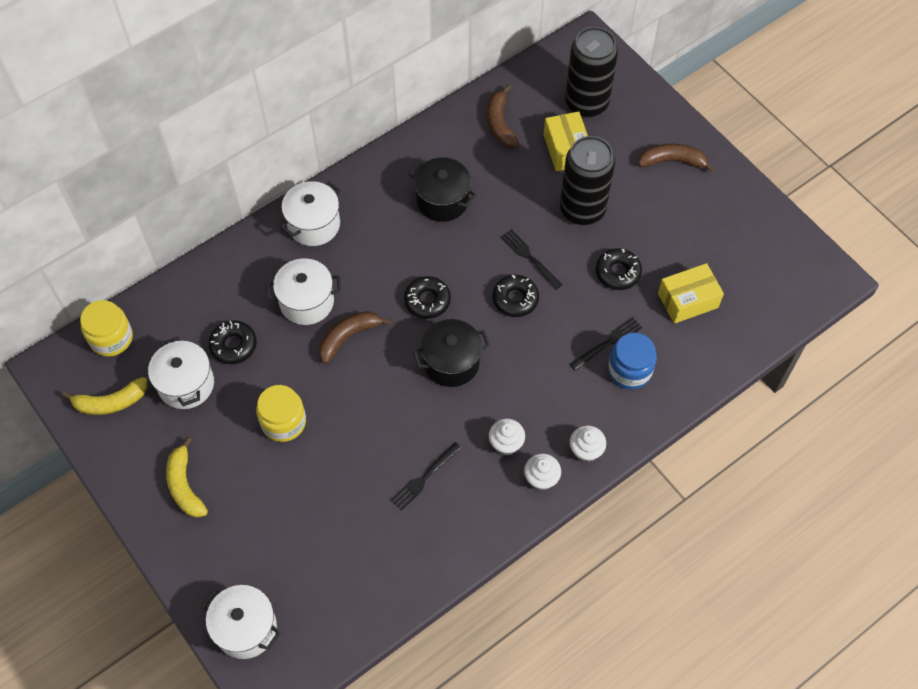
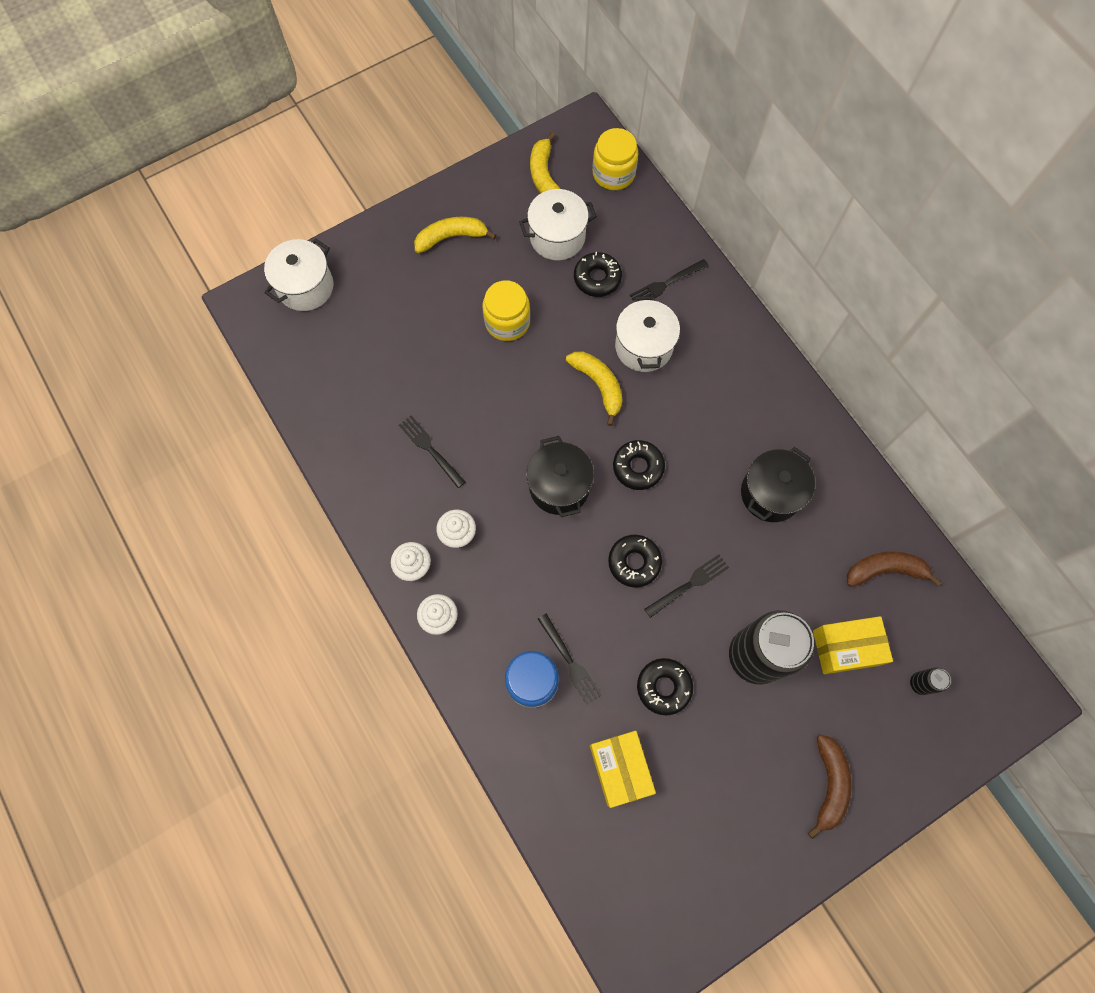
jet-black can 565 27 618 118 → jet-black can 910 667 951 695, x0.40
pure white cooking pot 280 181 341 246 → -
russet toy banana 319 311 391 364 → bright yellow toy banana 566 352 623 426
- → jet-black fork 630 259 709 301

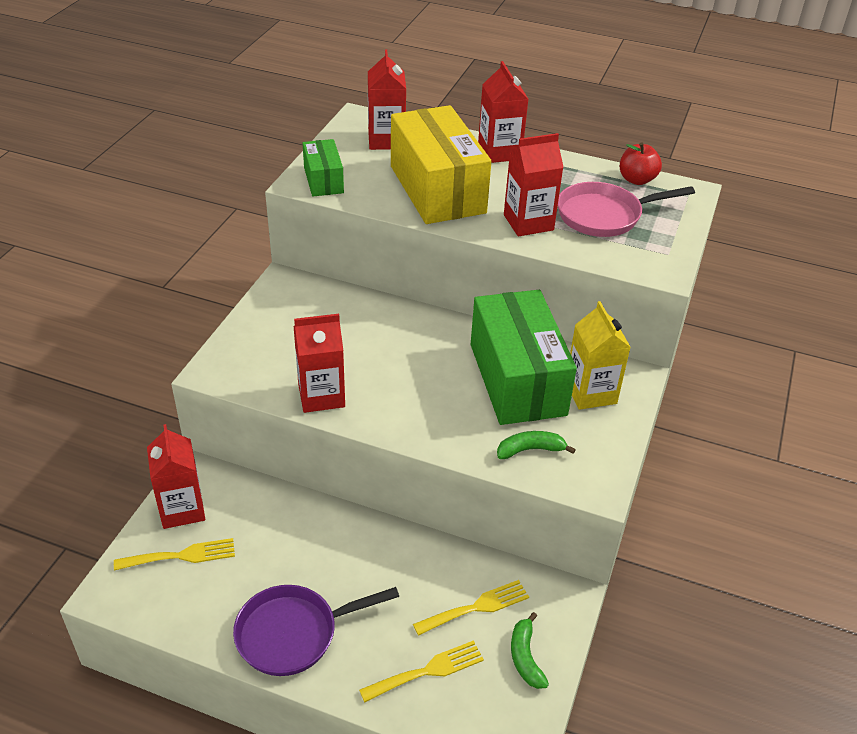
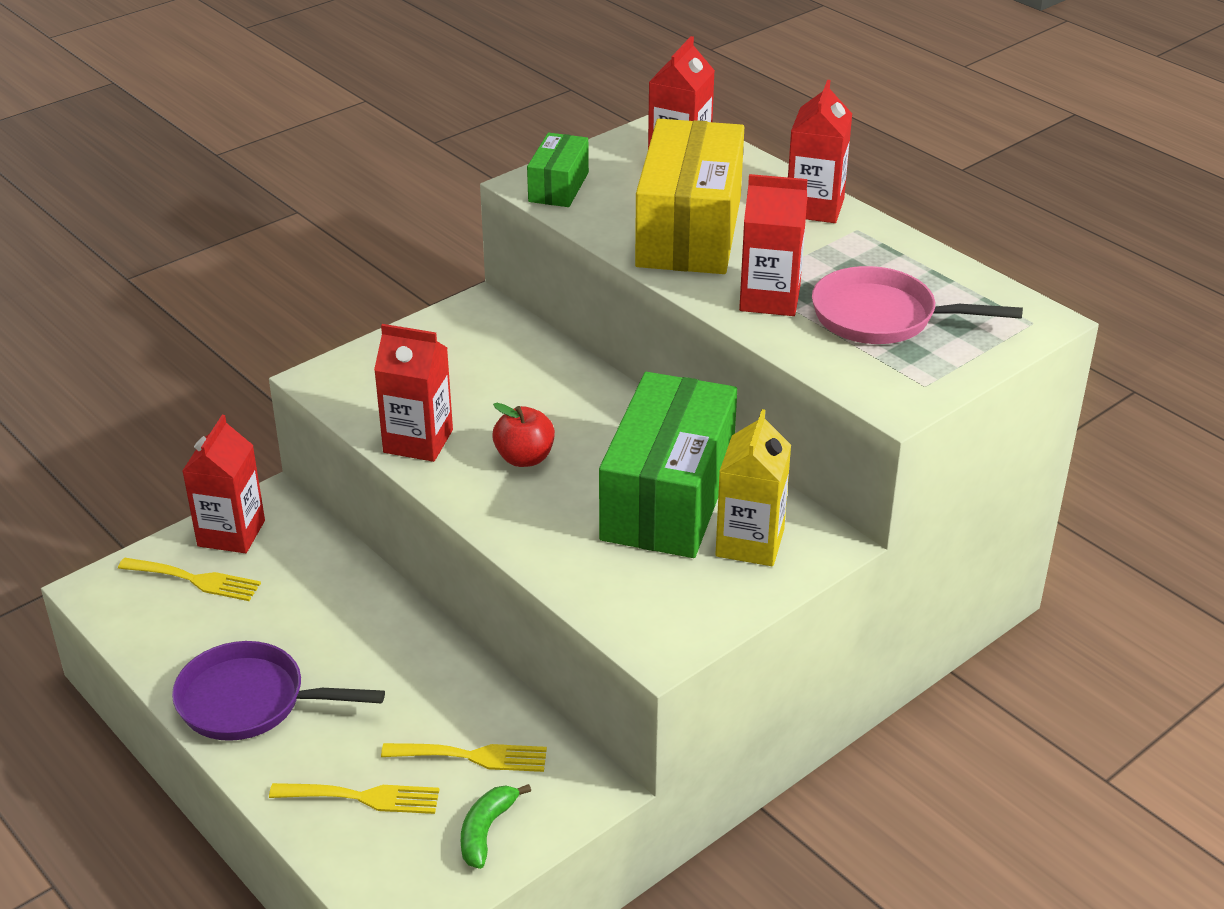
red apple fruit 620 142 662 185 → red apple fruit 492 403 555 467, relocated
leaf-green toy banana 497 431 576 459 → -

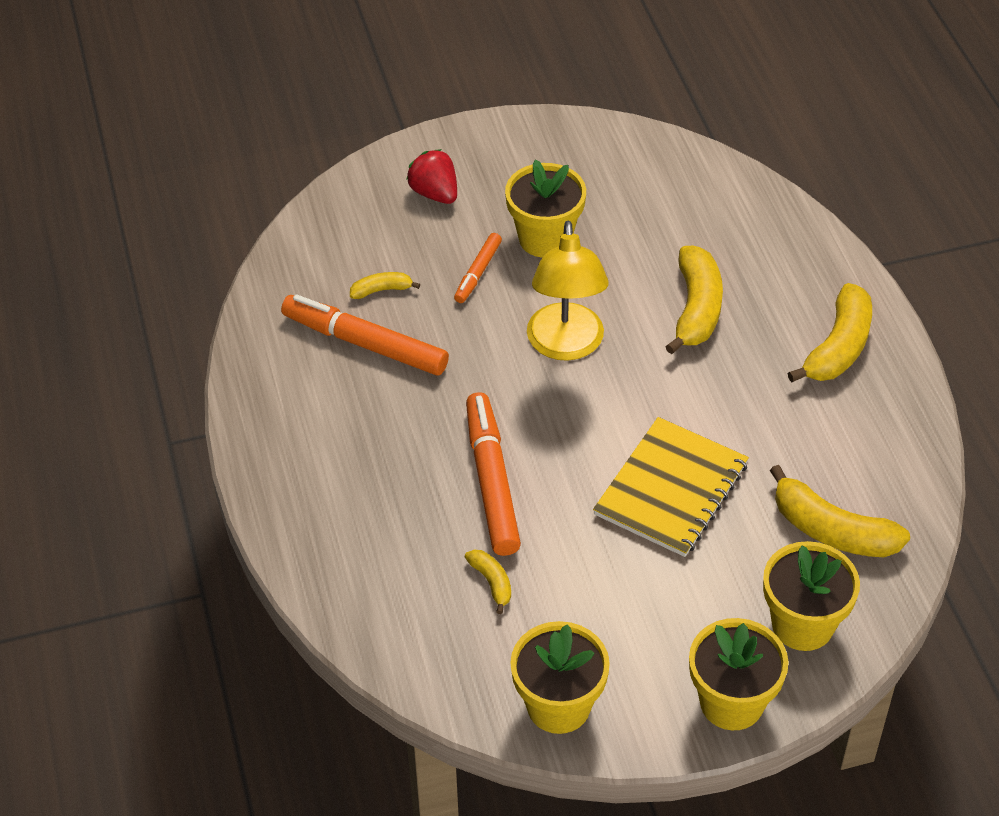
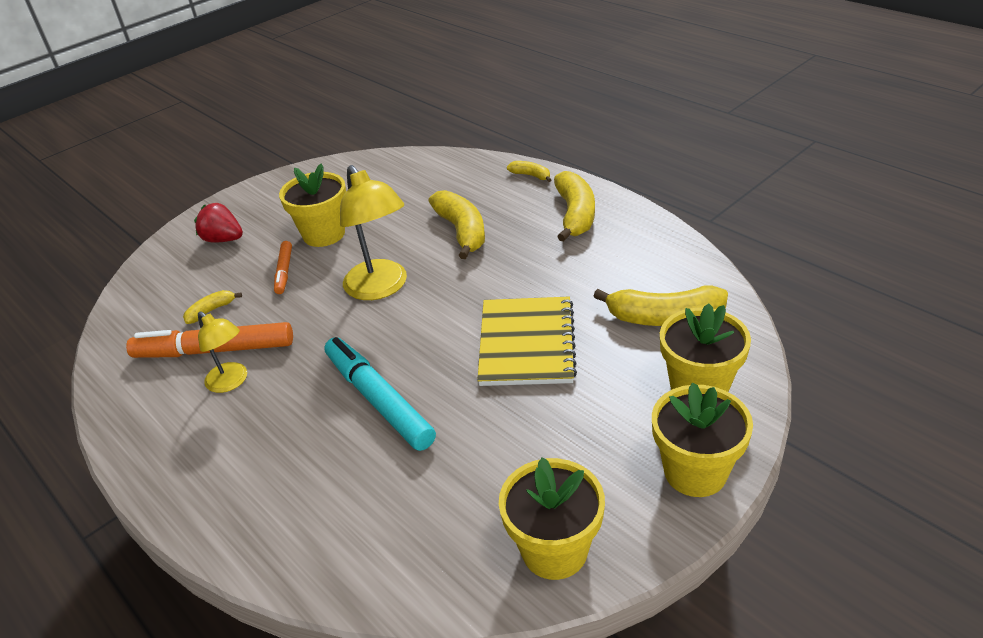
orange felt pen 466 392 521 556 → aqua felt pen 324 337 436 451
bright yellow toy banana 465 550 511 614 → bright yellow toy banana 507 161 551 182, relocated
- → bright yellow reading lamp 198 311 247 393

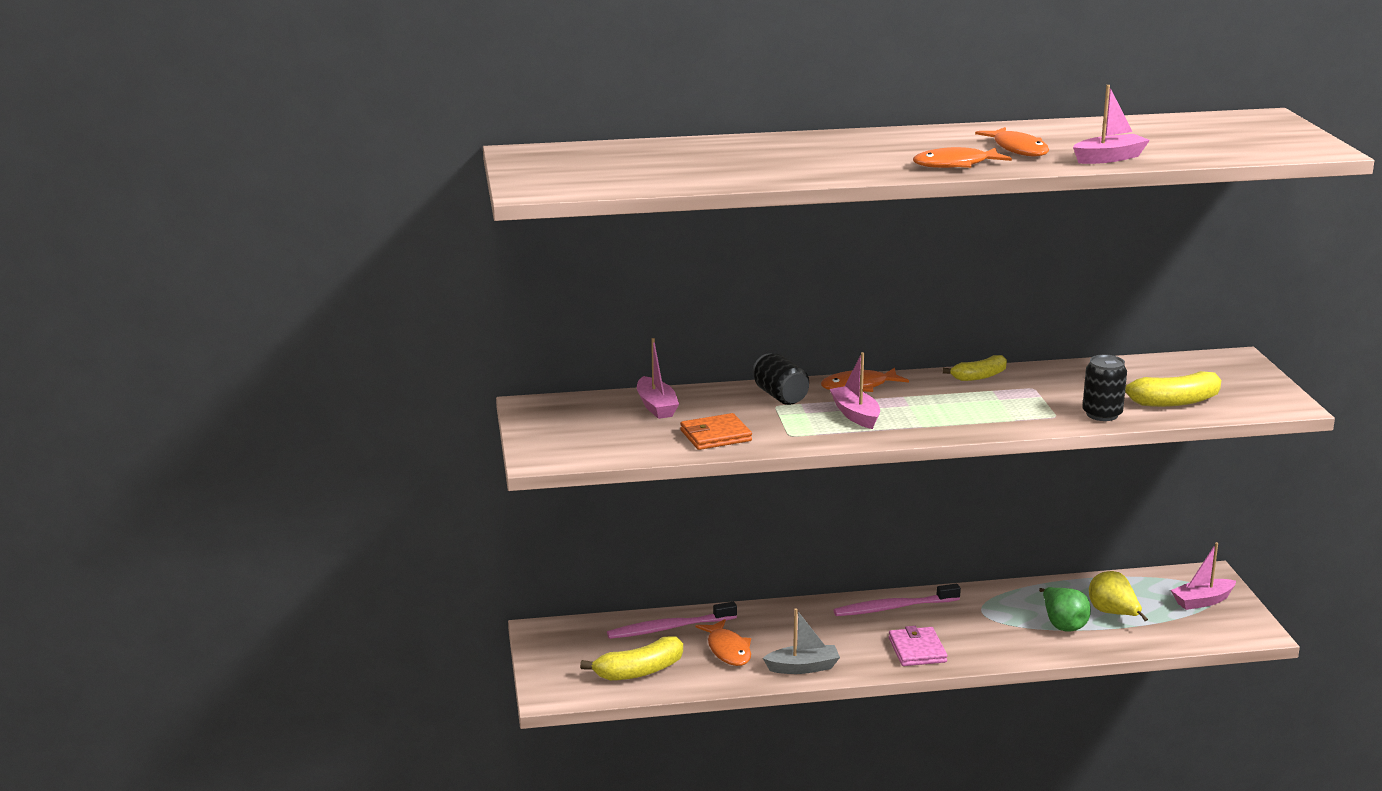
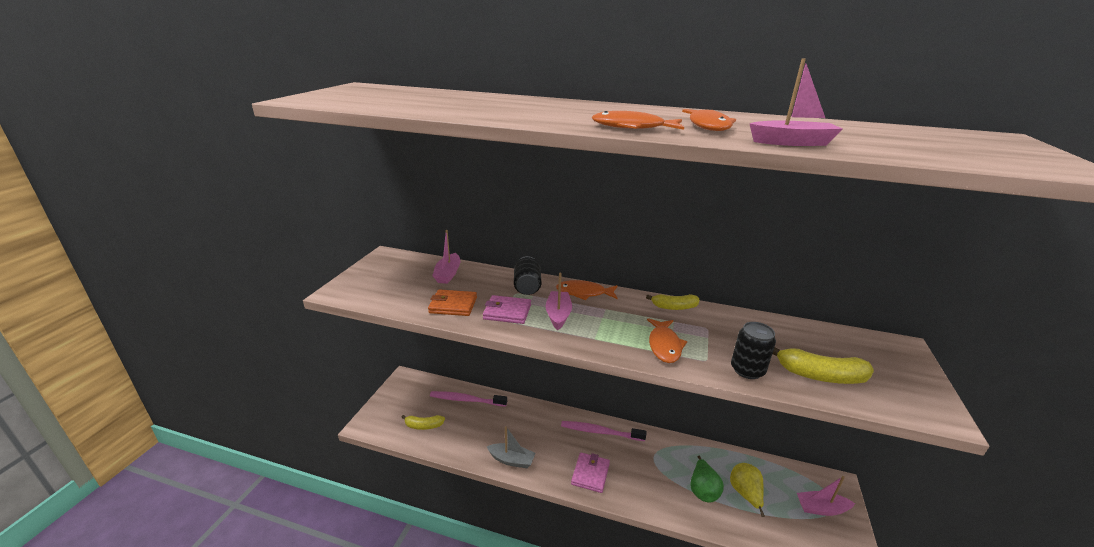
orange toy fish 696 619 751 666 → orange toy fish 647 318 687 363, relocated
bright yellow toy banana 580 636 683 681 → bright yellow toy banana 401 415 445 430, x0.67
- → rose-pink billfold 483 295 531 324

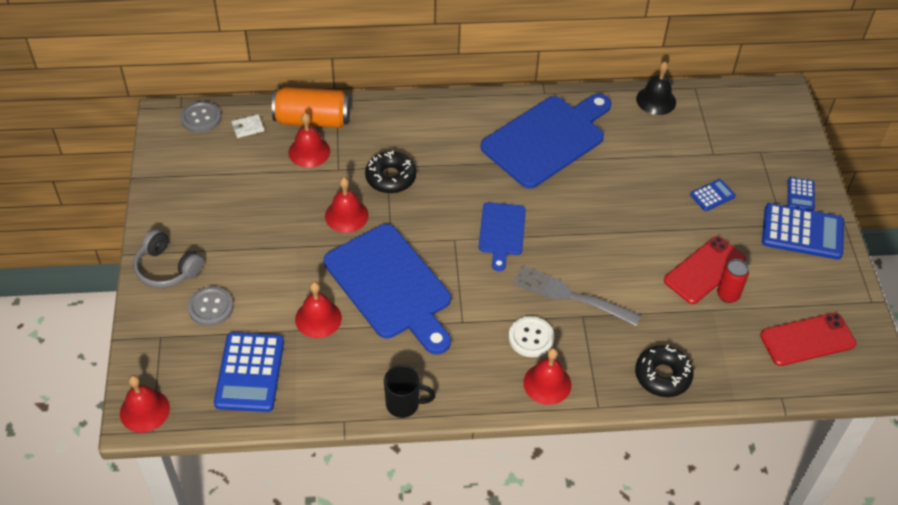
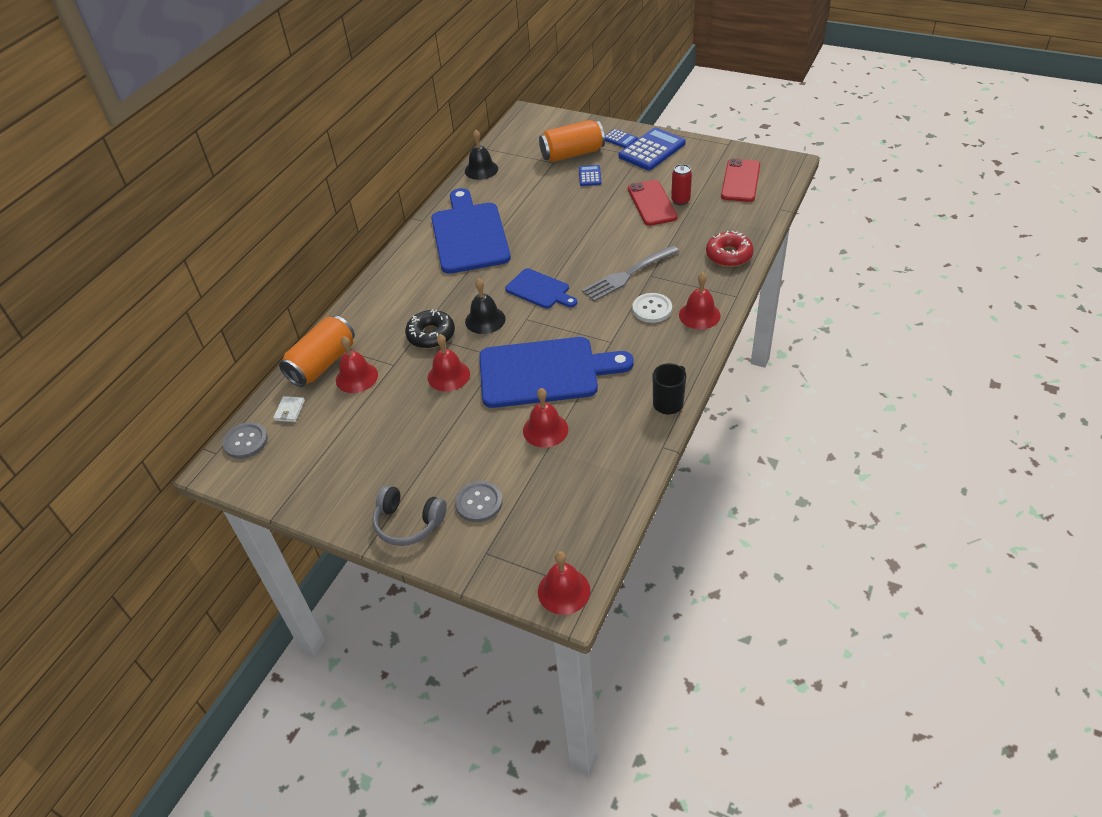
gray headset 133 229 204 288 → gray headset 372 485 447 546, 45 degrees clockwise
royal blue adding machine 214 332 284 412 → -
jet-black doughnut 635 345 694 397 → red doughnut 706 231 754 267
- → orange can 539 120 605 162
- → jet-black hand bell 465 278 506 334

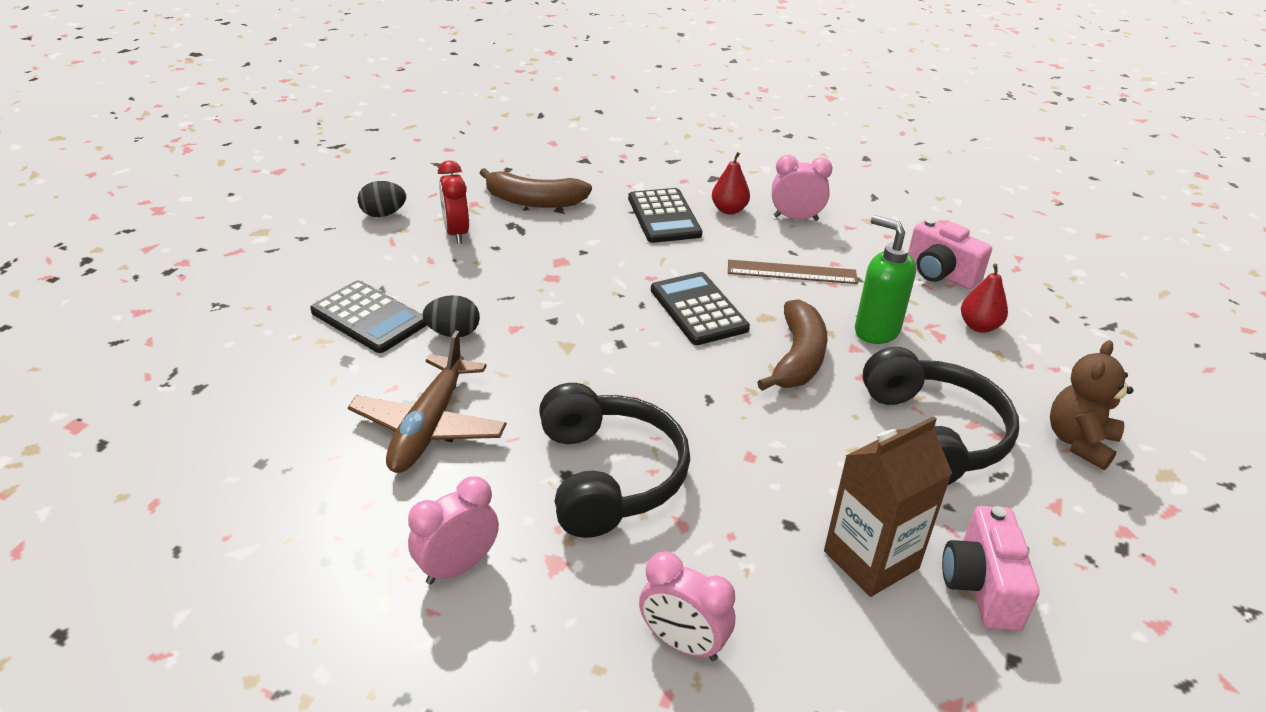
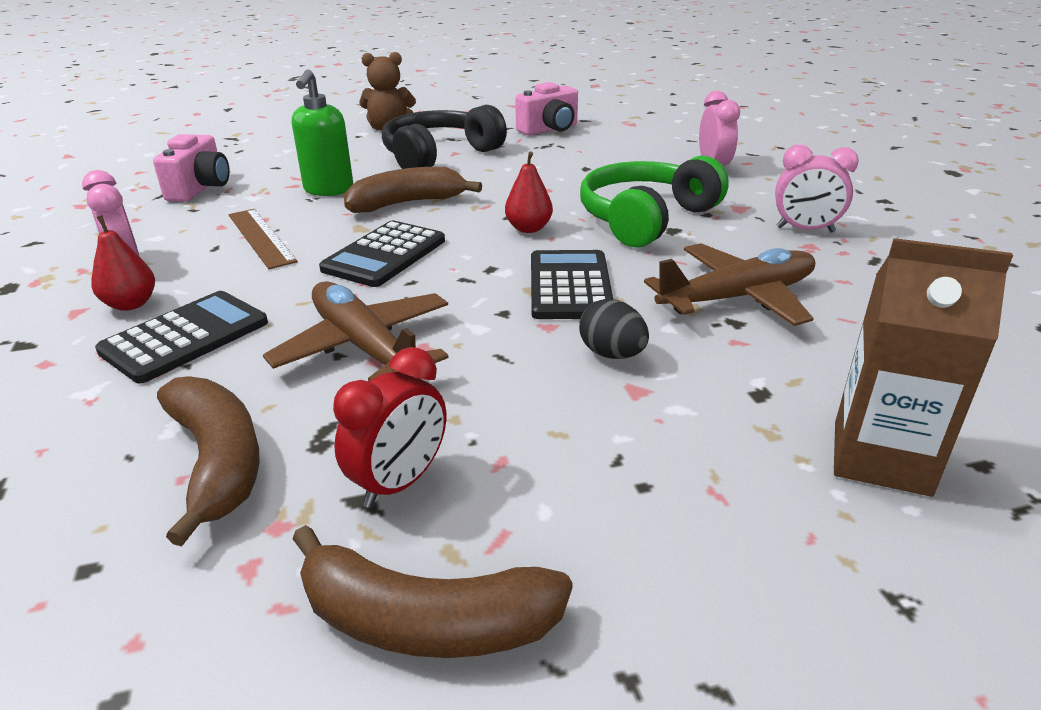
jet-black toy egg 358 181 406 217 → russet toy banana 292 525 573 658
red pear 961 264 1008 333 → red pear 505 151 553 233, relocated
jet-black adding machine 310 280 427 353 → jet-black adding machine 531 250 613 319, relocated
jet-black headset 539 383 690 538 → leaf-green headset 580 156 729 248
russet milk carton 824 416 952 597 → russet milk carton 834 238 1013 497, relocated
- → russet plane 263 281 449 381

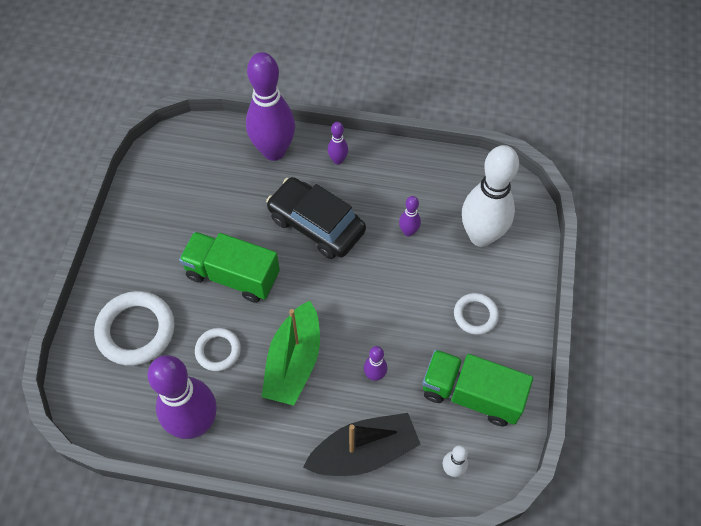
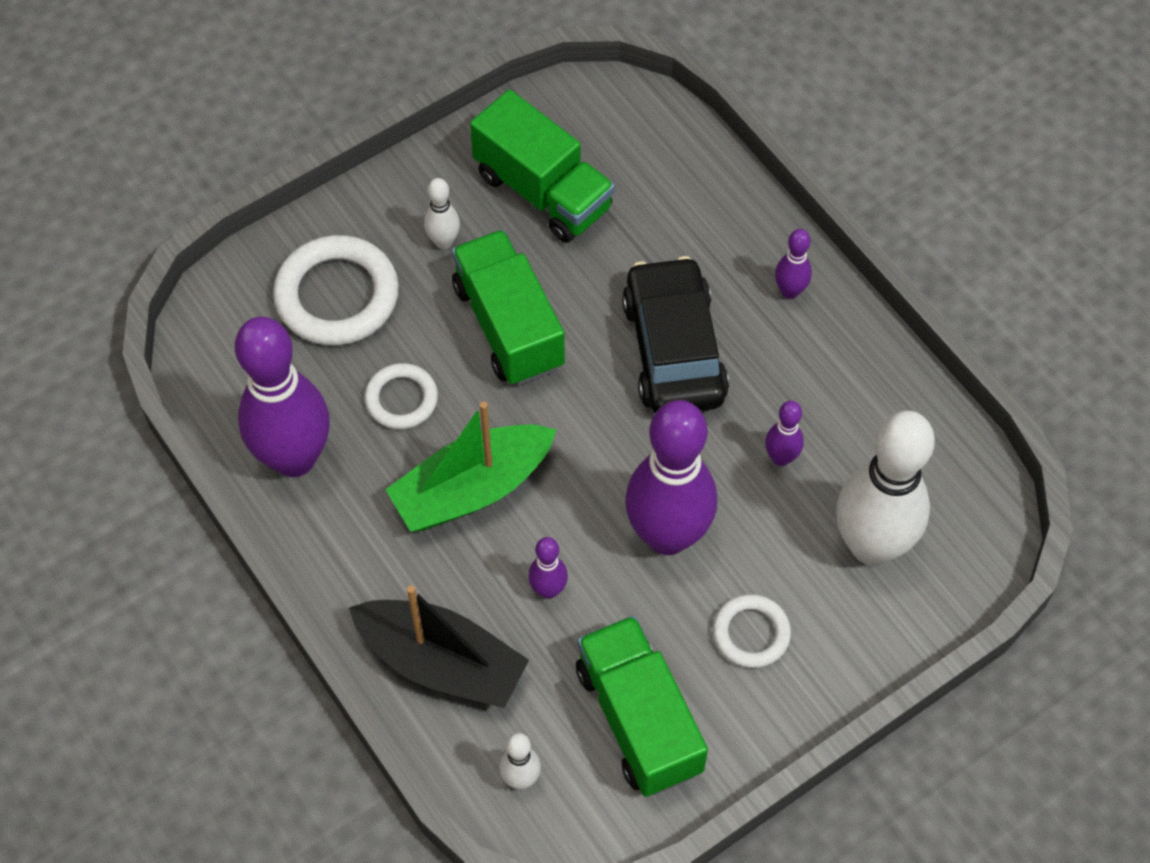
royal purple bowling pin 246 52 295 161 → royal purple bowling pin 625 400 717 555, relocated
- → leaf-green truck 470 89 615 243
- → pure white bowling pin 424 178 460 249

